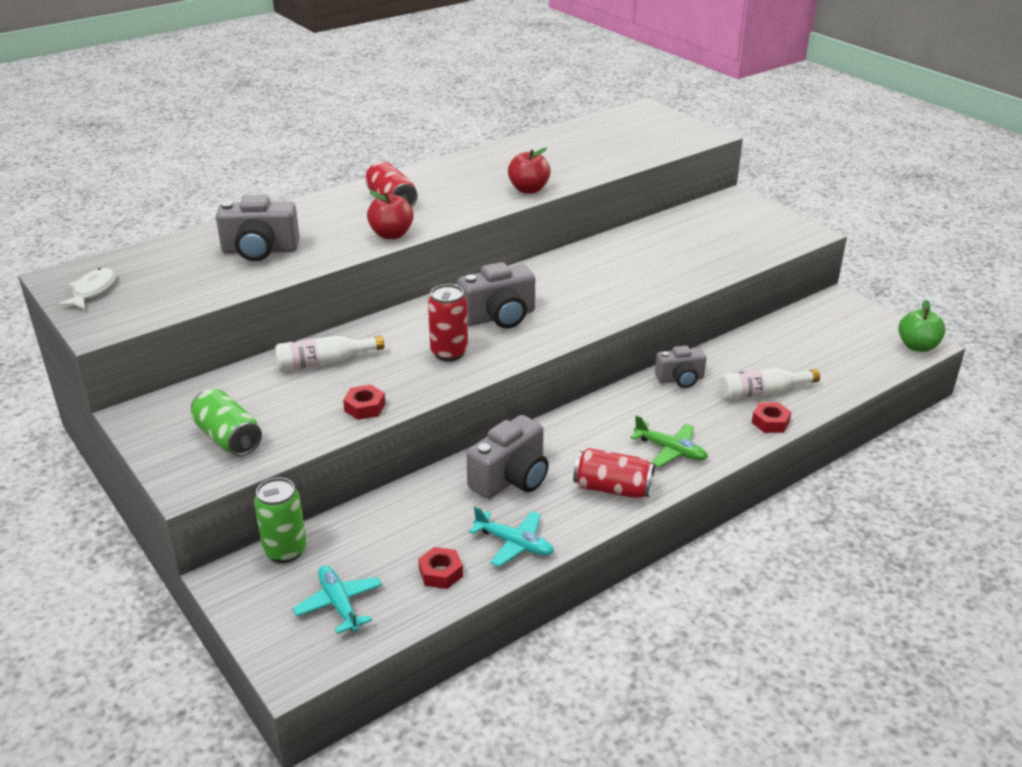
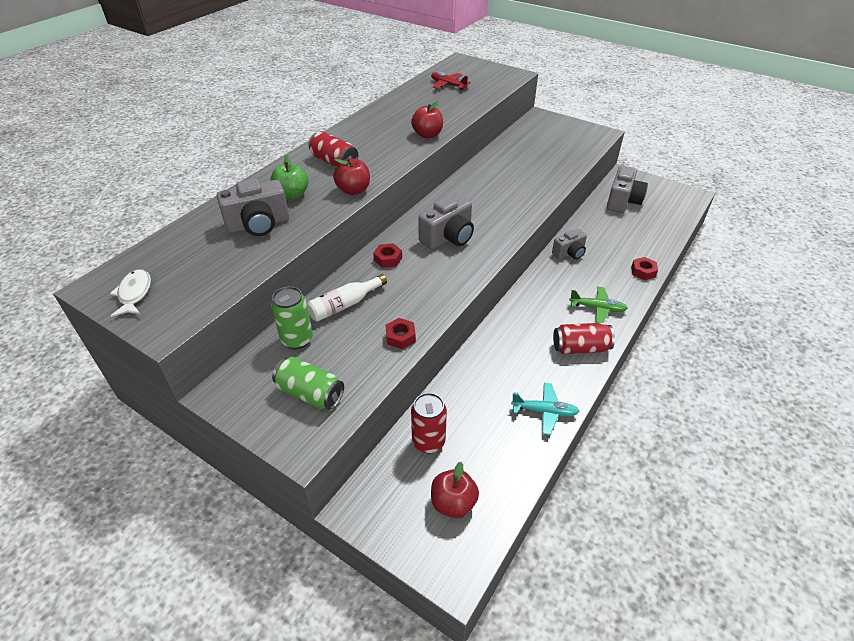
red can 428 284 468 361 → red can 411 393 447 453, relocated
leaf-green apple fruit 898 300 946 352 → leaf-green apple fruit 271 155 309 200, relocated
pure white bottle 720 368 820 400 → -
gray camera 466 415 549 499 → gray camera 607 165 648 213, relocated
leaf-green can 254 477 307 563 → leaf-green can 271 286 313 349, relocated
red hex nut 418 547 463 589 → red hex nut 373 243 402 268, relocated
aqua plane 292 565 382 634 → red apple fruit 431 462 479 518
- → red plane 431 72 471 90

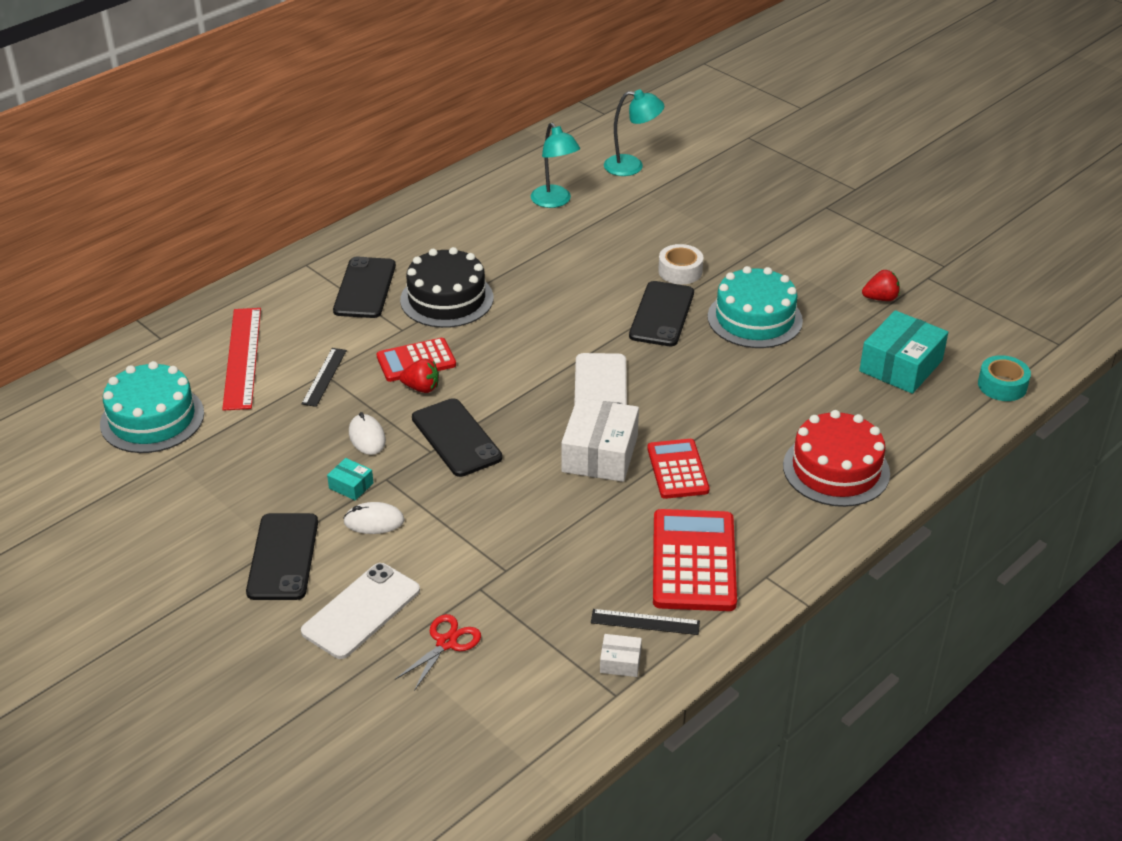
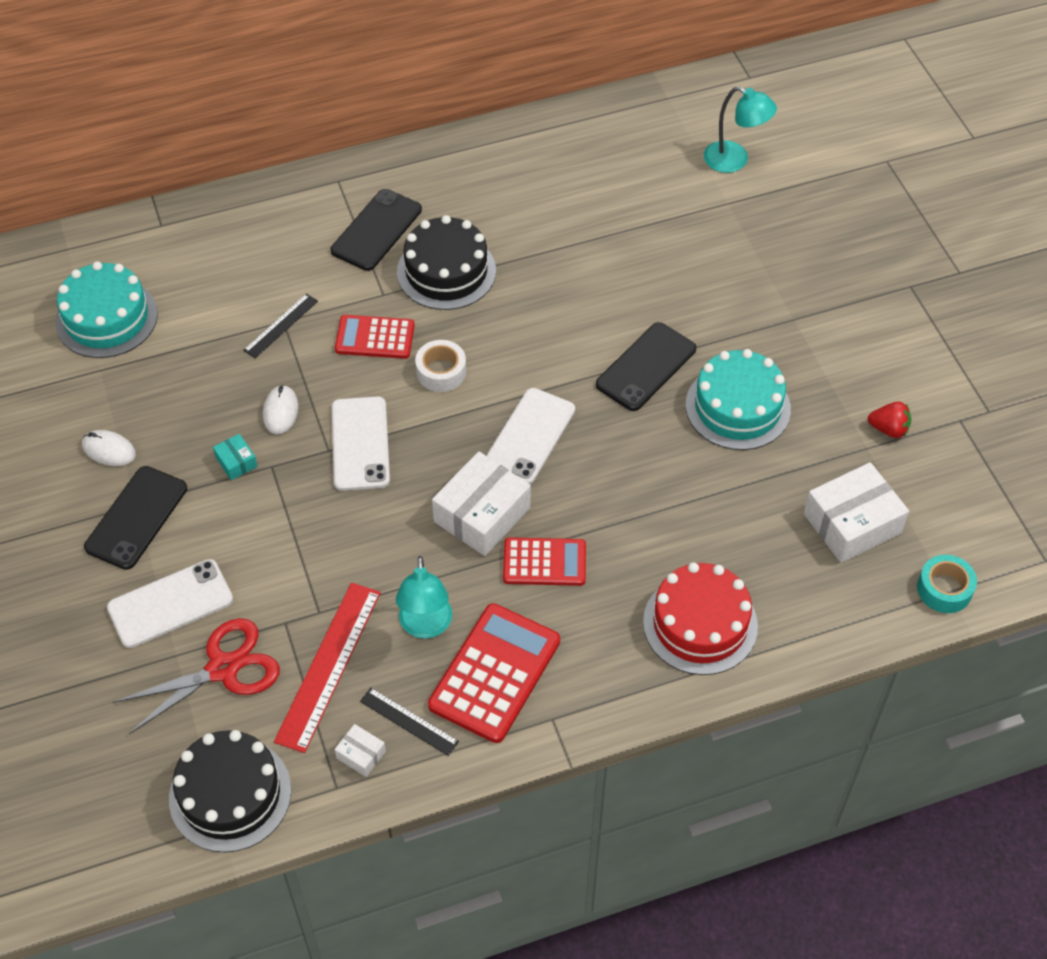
aqua reading lamp 531 123 580 208 → aqua reading lamp 396 556 452 638, relocated
pure white tape 658 244 703 284 → pure white tape 415 340 466 392, relocated
red measuring stick 222 308 261 411 → red measuring stick 274 583 381 753, relocated
aqua parcel 859 310 948 394 → pure white parcel 804 462 909 563
red strawberry 399 358 439 393 → -
jet-black phone 412 398 503 477 → pure white phone 332 396 390 491
red adding machine 647 439 710 499 → red adding machine 503 537 586 586, 75 degrees clockwise
pure white computer mouse 343 502 404 534 → pure white computer mouse 82 430 136 466, relocated
red pair of scissors 395 614 481 691 → red pair of scissors 113 618 280 734, x1.67
- → jet-black cake 169 730 291 852

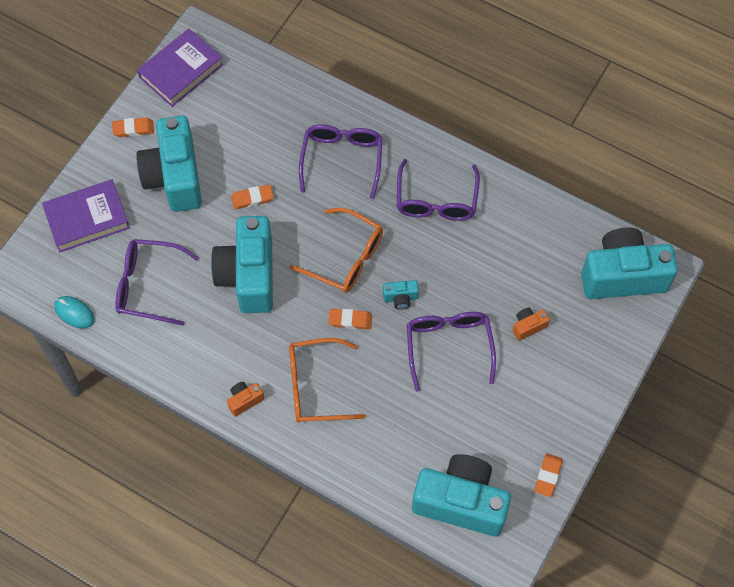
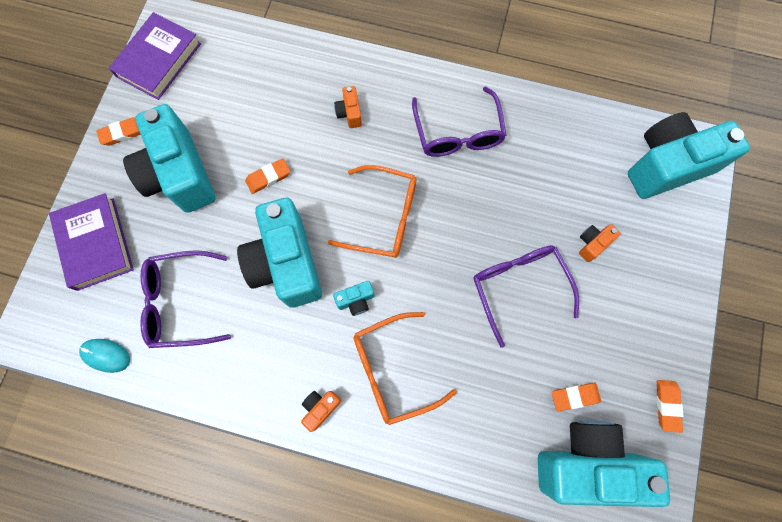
royal purple spectacles 299 124 382 199 → orange camera 334 86 362 128
royal purple hardback 42 179 130 253 → royal purple hardback 49 193 134 291, 75 degrees counterclockwise
aqua camera 383 280 419 310 → aqua camera 333 281 374 316, relocated
orange pencil eraser 328 309 372 329 → orange pencil eraser 552 383 601 411, relocated

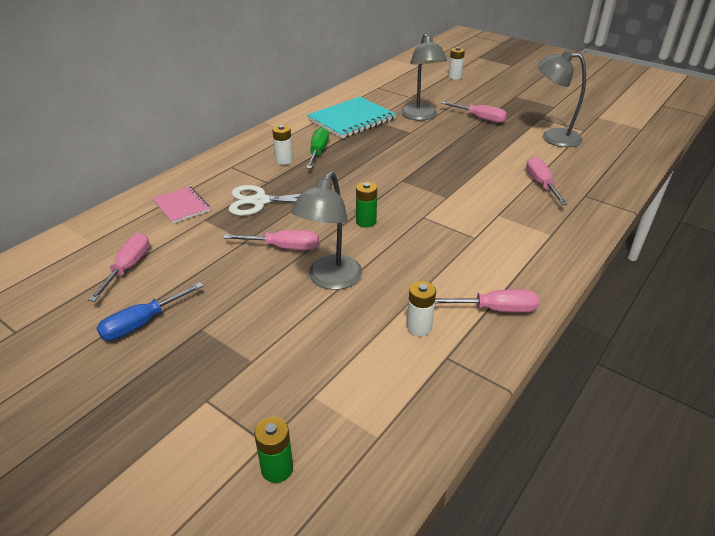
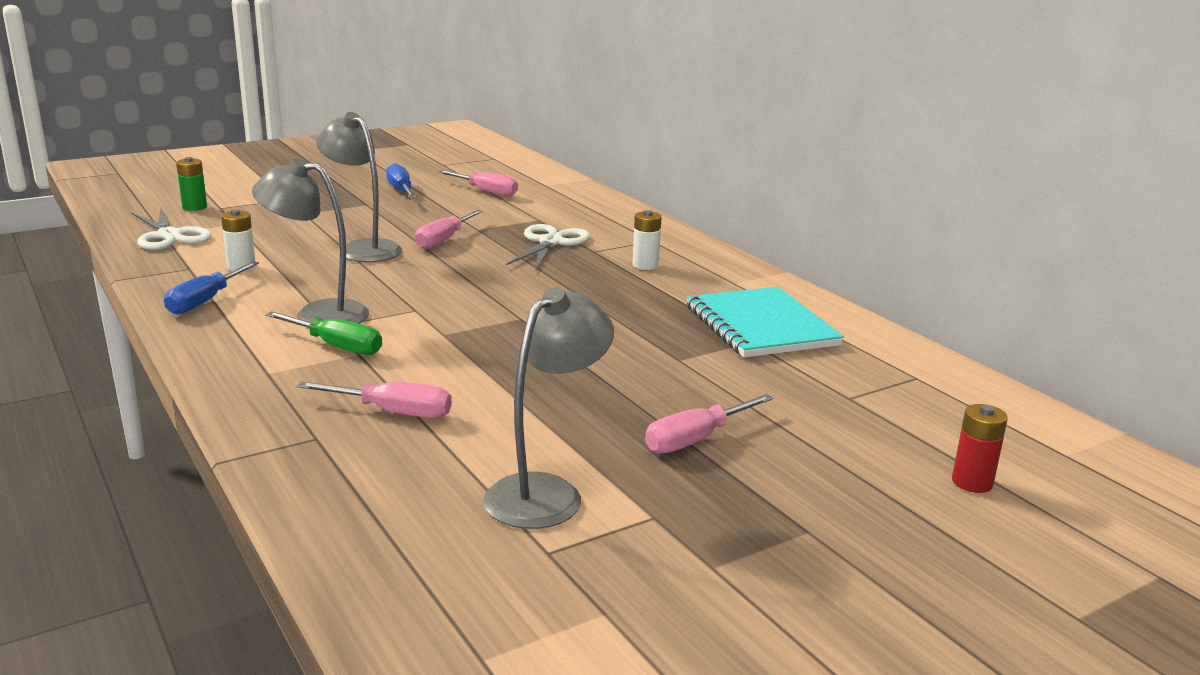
gray reading lamp 401 33 447 121 → gray reading lamp 252 158 369 323, relocated
pure white battery 448 47 465 80 → red battery 952 404 1008 493
leaf-green hand screwdriver 306 127 329 169 → leaf-green hand screwdriver 265 311 382 355, relocated
leaf-green battery 356 182 377 228 → -
rose-pink notepad 152 186 210 224 → -
rose-pink hand screwdriver 435 289 539 313 → royal blue hand screwdriver 164 261 259 315
- → pure white pair of scissors 132 208 212 250

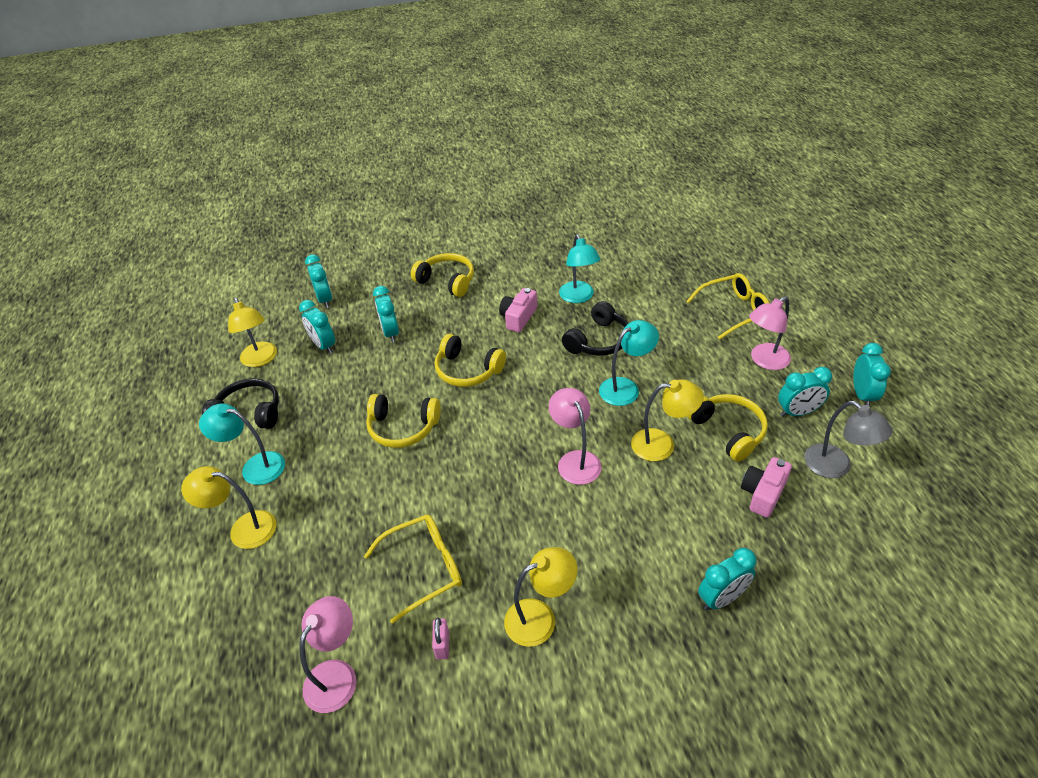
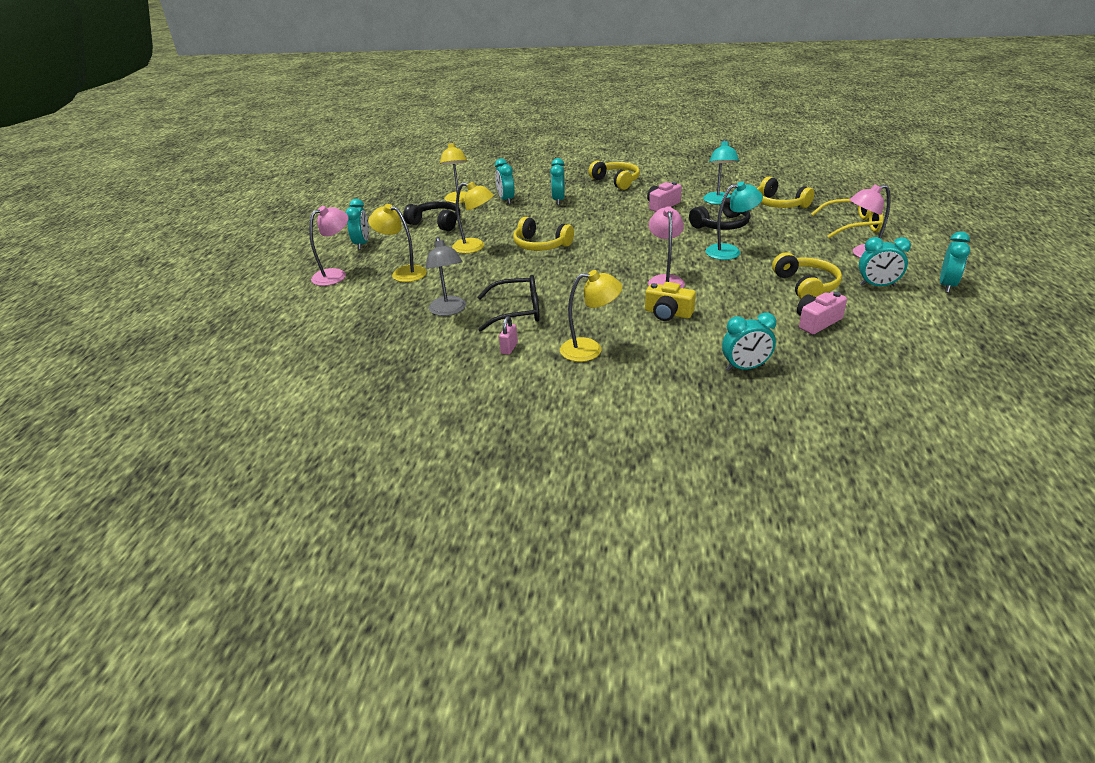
aqua clock 305 254 332 308 → aqua clock 345 199 369 250, relocated
bright yellow headset 435 334 506 387 → bright yellow headset 757 177 814 208, relocated
bright yellow reading lamp 631 379 704 461 → bright yellow reading lamp 452 182 494 253, relocated
gray reading lamp 804 401 893 478 → gray reading lamp 426 237 466 316, relocated
aqua reading lamp 199 403 285 485 → -
bright yellow spectacles 364 515 462 624 → jet-black spectacles 477 275 540 332
rose-pink reading lamp 299 596 356 713 → rose-pink reading lamp 309 206 348 286, relocated
- → bright yellow camera 645 282 696 321

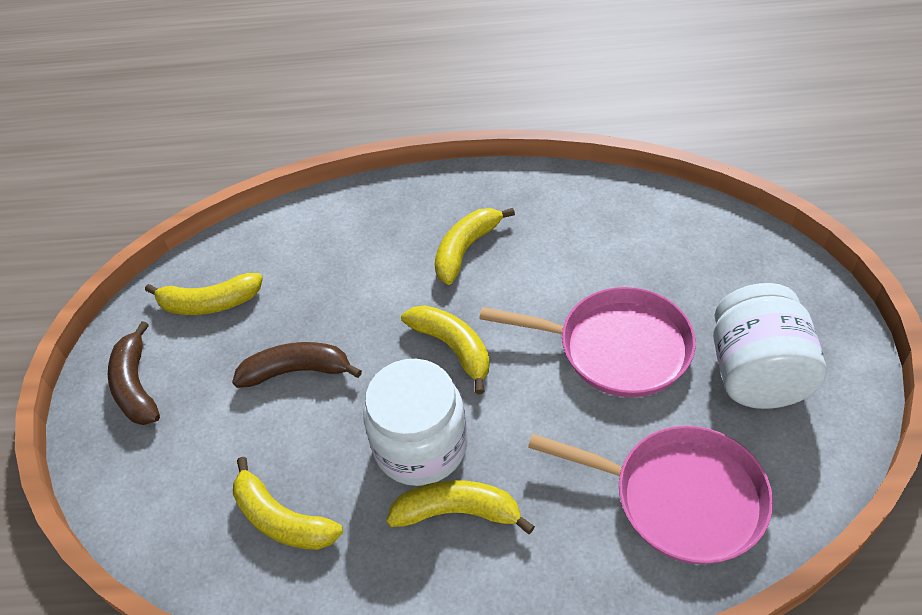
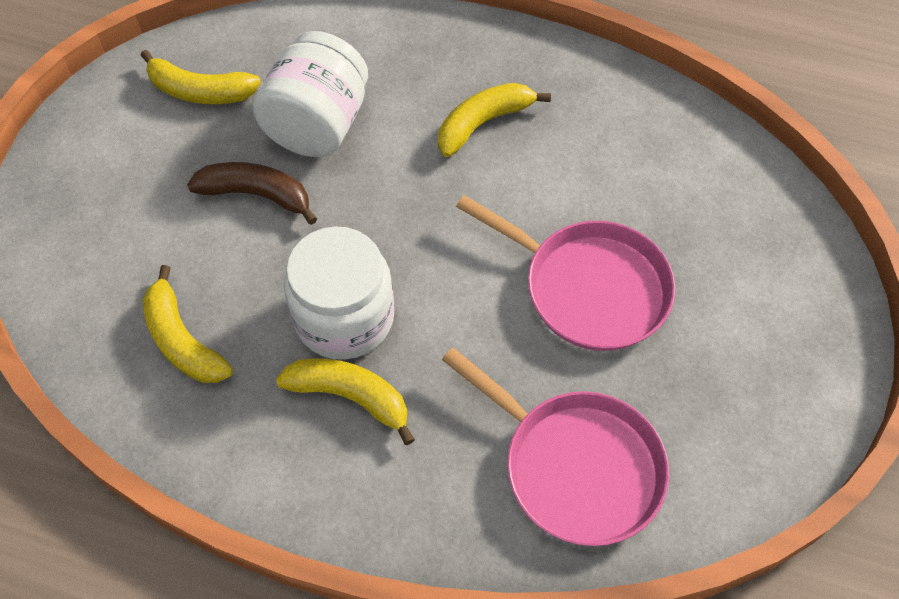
pure white preserve jar 713 283 827 409 → pure white preserve jar 253 31 368 157, relocated
bright yellow toy banana 401 305 490 394 → -
russet toy banana 108 321 160 425 → -

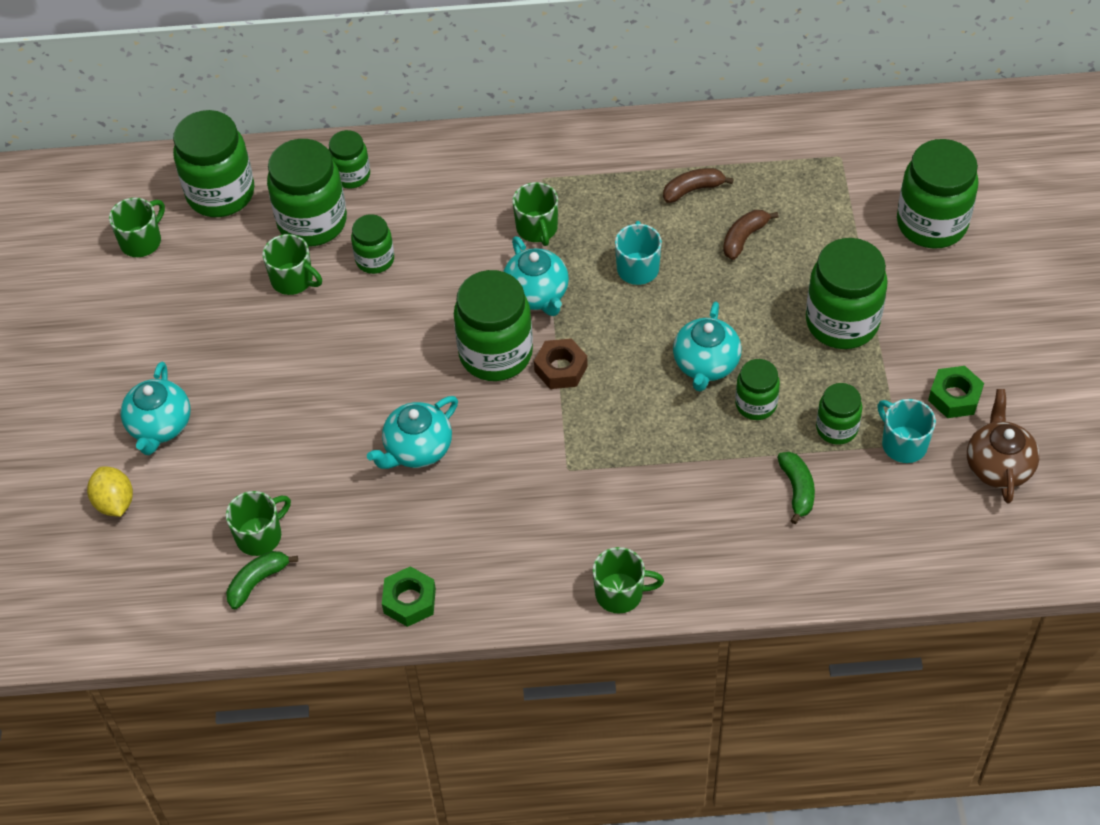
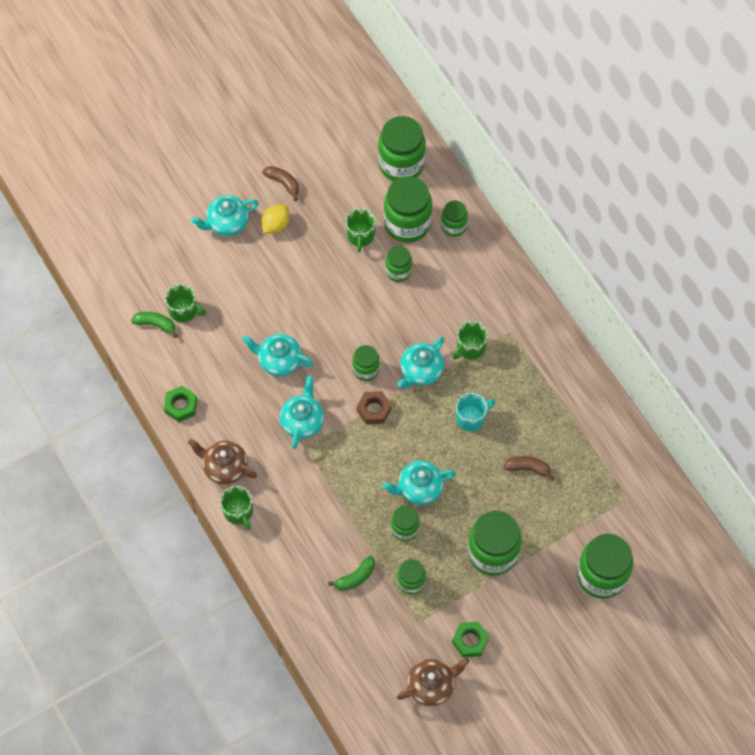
russet toy banana 663 168 734 203 → russet toy banana 262 166 299 201, relocated
leaf-green mug 109 198 165 257 → -
leaf-green preserve jar 454 270 533 381 → leaf-green preserve jar 352 345 380 381, x0.55
aqua mug 877 399 936 463 → -
bright yellow toy lemon 87 466 133 517 → bright yellow toy lemon 261 205 290 234, relocated
- → aqua teapot 280 375 324 449
- → russet teapot 188 439 257 485

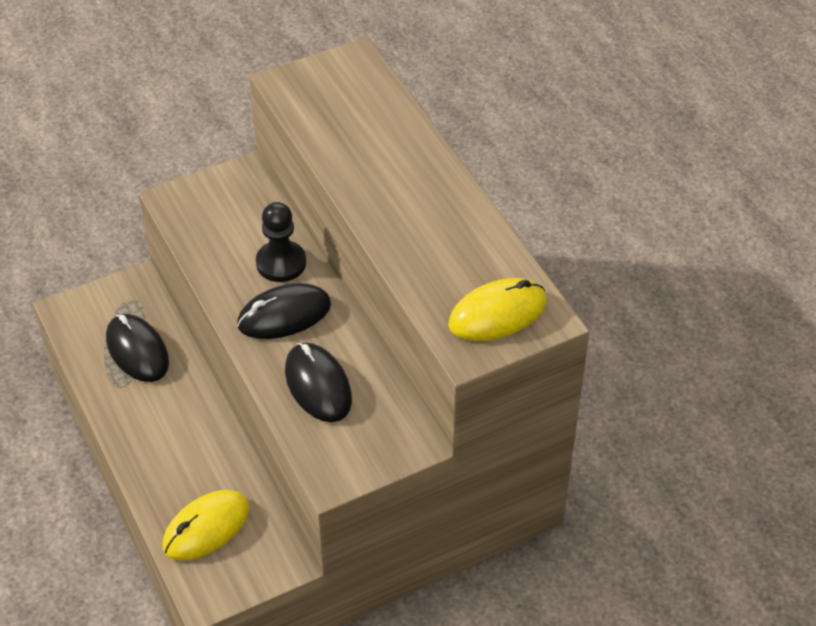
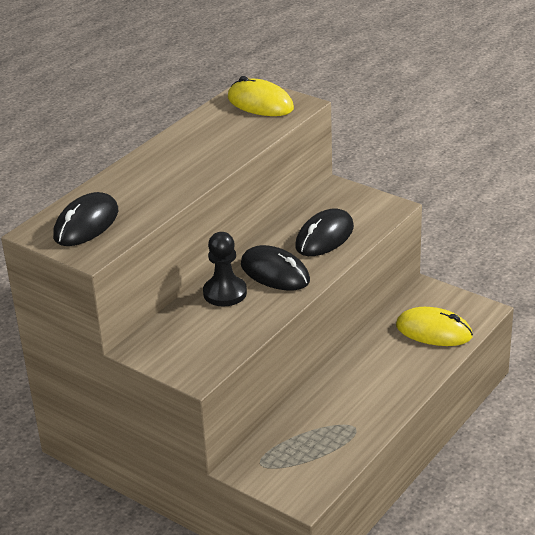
jet-black computer mouse 106 314 169 382 → jet-black computer mouse 53 192 118 246, relocated

